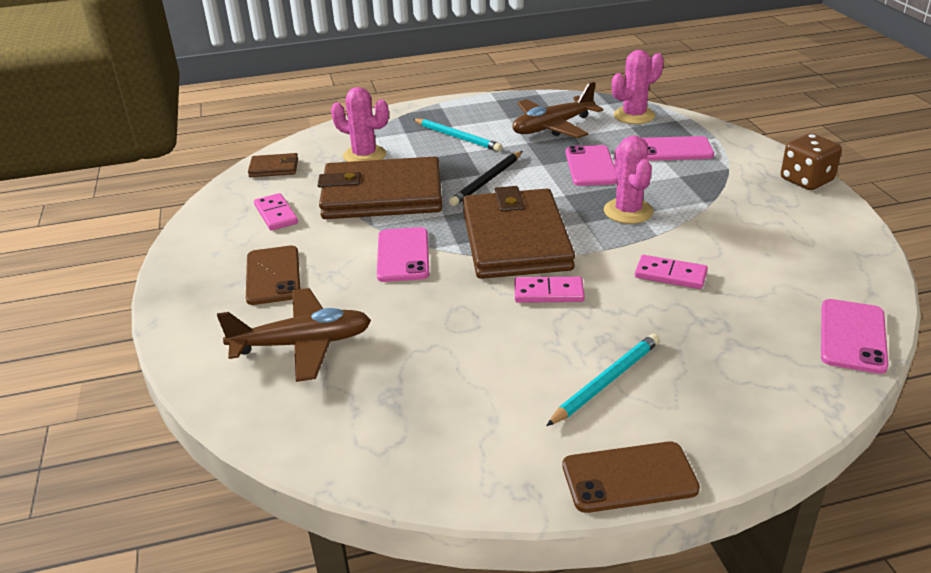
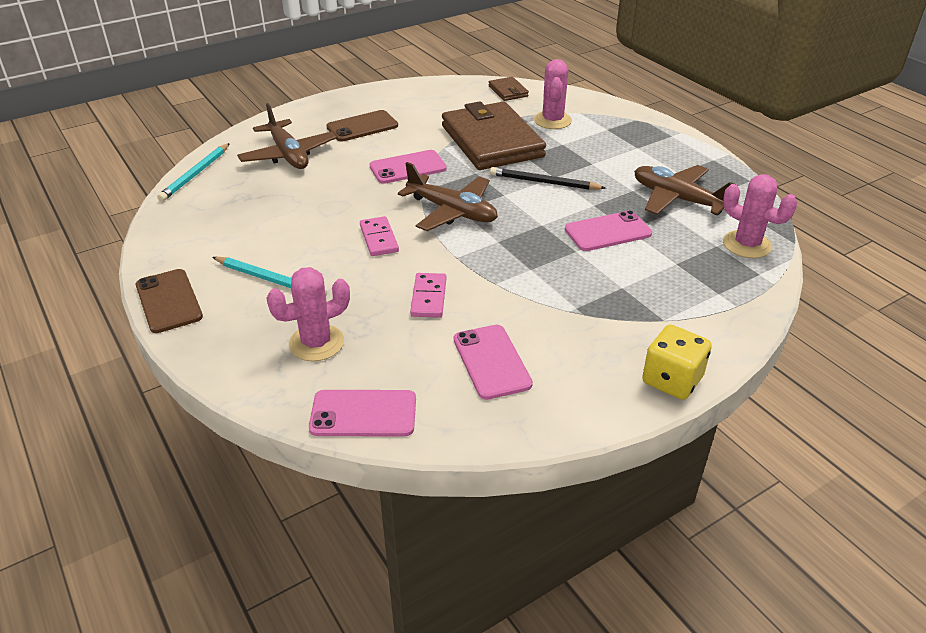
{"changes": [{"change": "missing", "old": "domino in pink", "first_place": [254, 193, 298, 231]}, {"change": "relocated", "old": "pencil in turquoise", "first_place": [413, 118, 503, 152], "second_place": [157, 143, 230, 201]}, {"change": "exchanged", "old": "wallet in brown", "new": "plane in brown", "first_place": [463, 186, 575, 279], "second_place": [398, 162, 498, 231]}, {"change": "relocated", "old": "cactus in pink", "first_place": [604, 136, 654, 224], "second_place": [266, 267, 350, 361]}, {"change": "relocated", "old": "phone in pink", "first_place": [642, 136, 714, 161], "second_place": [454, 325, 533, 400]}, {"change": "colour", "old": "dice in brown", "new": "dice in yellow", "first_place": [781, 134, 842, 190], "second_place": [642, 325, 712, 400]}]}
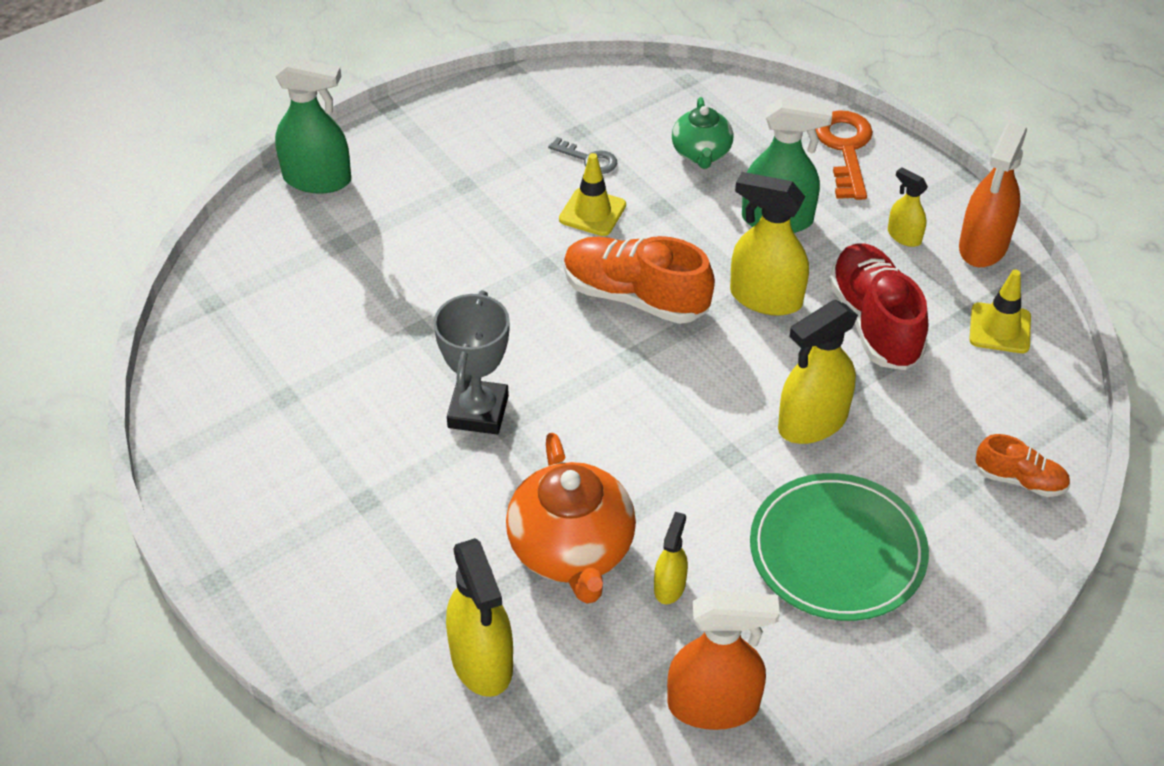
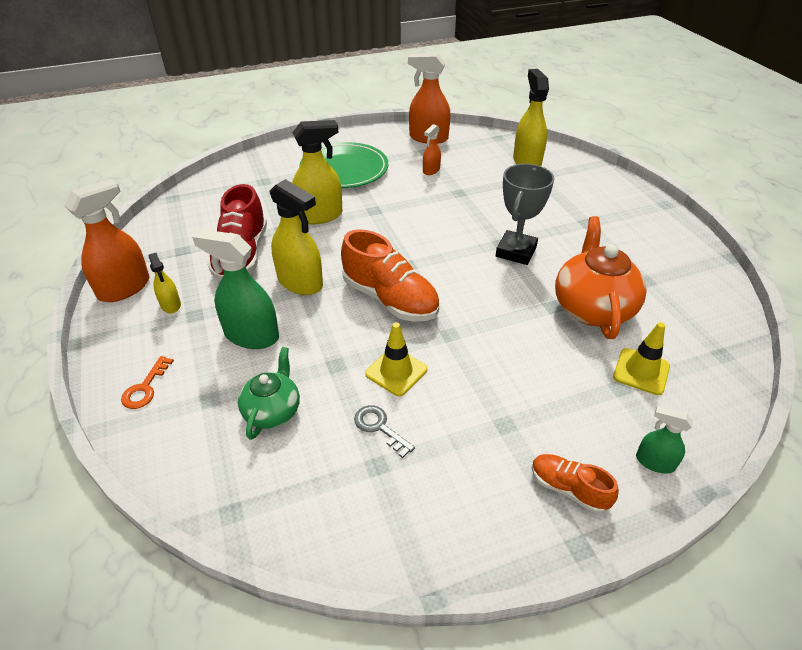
{"changes": [{"change": "size", "old": "spray bottle in green", "first_place": [275, 57, 351, 194], "second_place": [636, 406, 693, 474], "factor": 0.54}, {"change": "relocated", "old": "teapot in orange", "first_place": [506, 433, 636, 603], "second_place": [555, 216, 647, 339]}, {"change": "colour", "old": "spray bottle in yellow", "new": "spray bottle in orange", "first_place": [654, 512, 688, 604], "second_place": [423, 124, 441, 175]}, {"change": "size", "old": "key in orange", "first_place": [815, 110, 873, 200], "second_place": [121, 356, 174, 409], "factor": 0.57}, {"change": "relocated", "old": "traffic cone in yellow", "first_place": [969, 270, 1031, 353], "second_place": [613, 322, 670, 395]}, {"change": "relocated", "old": "shoe in orange", "first_place": [975, 434, 1070, 497], "second_place": [532, 454, 619, 513]}]}
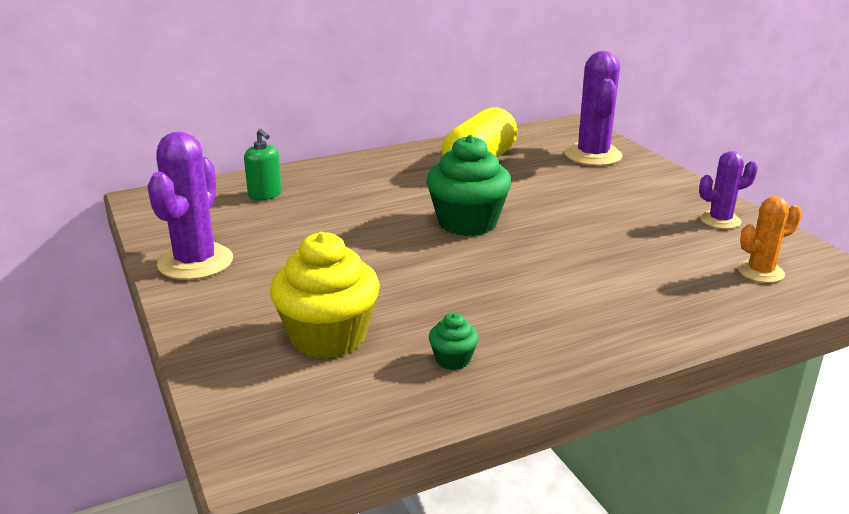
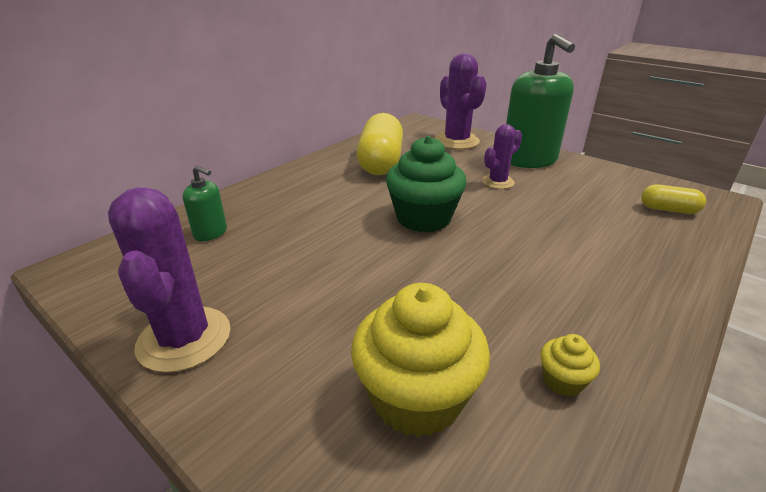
{"changes": [{"change": "colour", "old": "cupcake in green", "new": "cupcake in yellow", "first_place": [429, 313, 479, 370], "second_place": [540, 334, 600, 397]}, {"change": "relocated", "old": "cactus in purple", "first_place": [699, 151, 758, 229], "second_place": [482, 124, 522, 189]}, {"change": "exchanged", "old": "cactus in orange", "new": "capsule in yellow", "first_place": [738, 196, 802, 283], "second_place": [641, 185, 706, 214]}, {"change": "appeared", "new": "soap dispenser in green", "second_place": [506, 34, 575, 168]}]}
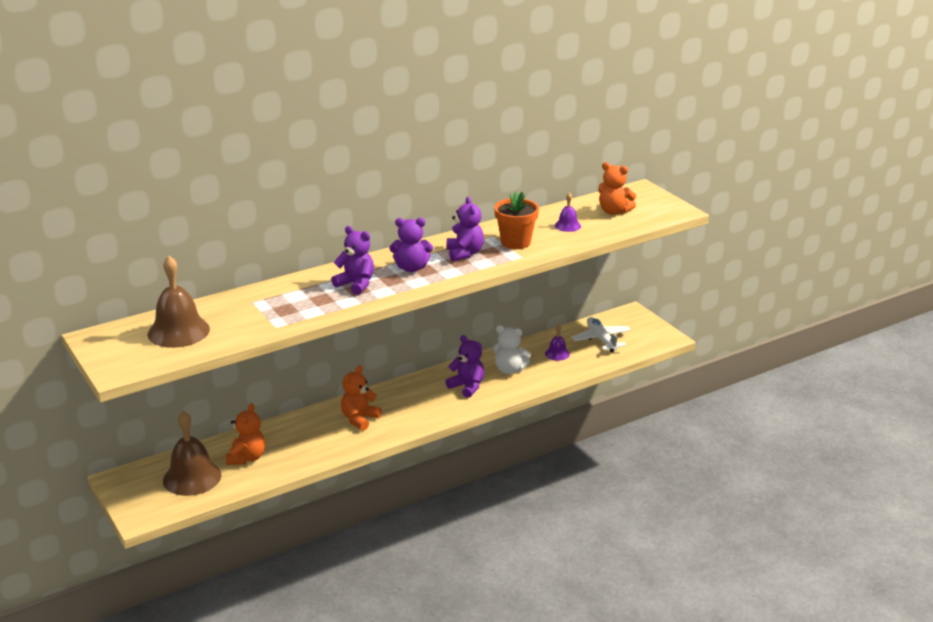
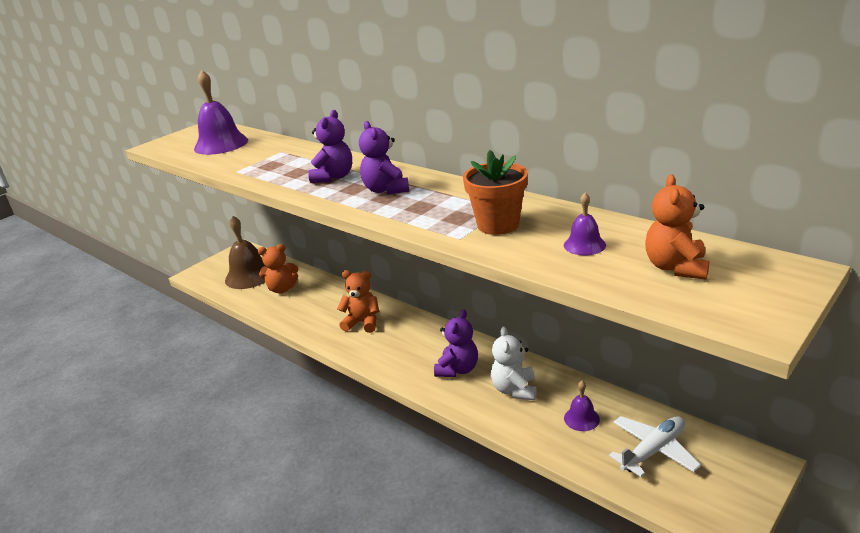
{"changes": [{"change": "colour", "old": "bell in brown", "new": "bell in purple", "first_place": [148, 256, 210, 348], "second_place": [194, 70, 248, 155]}, {"change": "missing", "old": "teddy bear in purple", "first_place": [446, 197, 484, 261]}]}
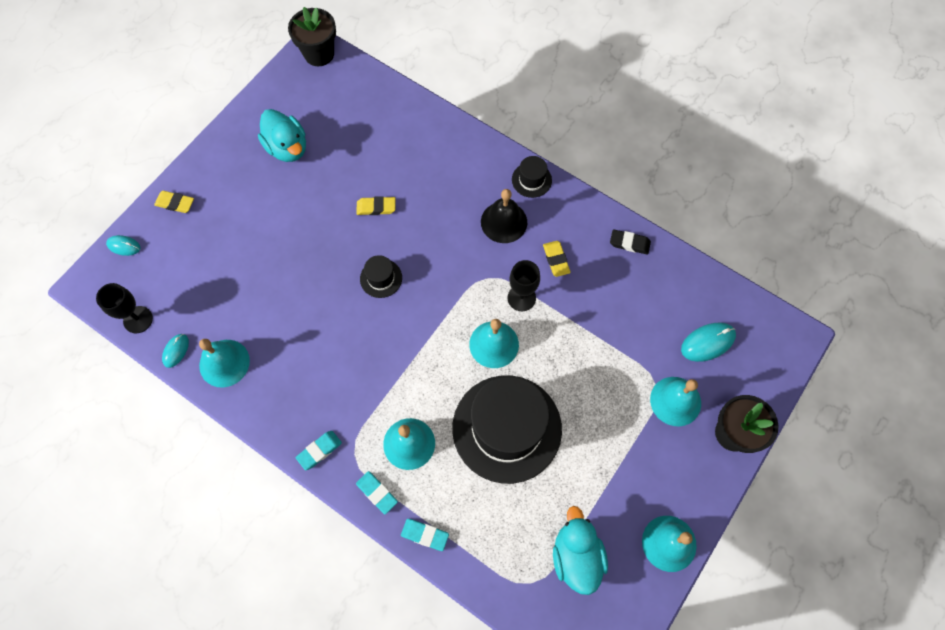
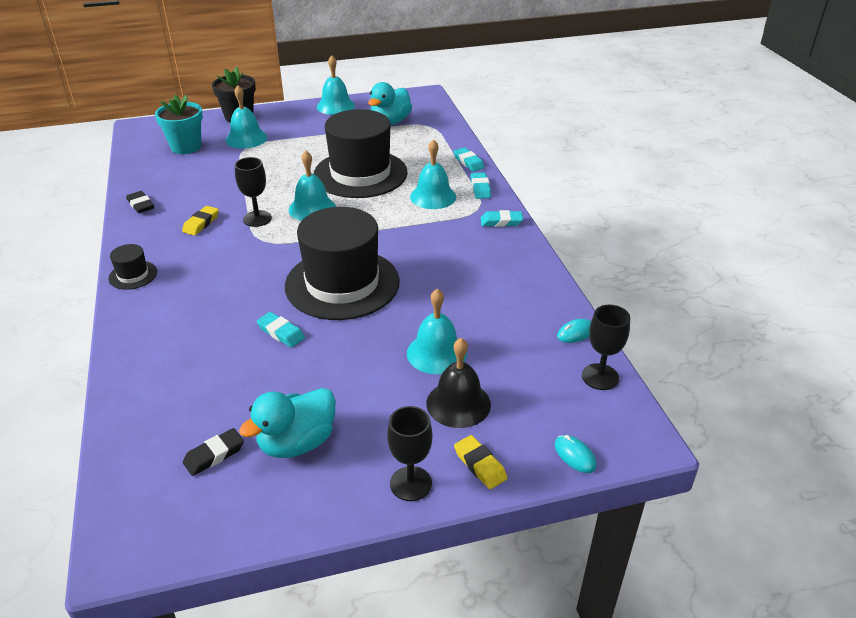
{"changes": [{"change": "relocated", "old": "bell in turquoise", "first_place": [199, 339, 250, 388], "second_place": [407, 289, 467, 374]}, {"change": "spun", "old": "duck in turquoise", "first_place": [258, 109, 306, 162], "second_place": [239, 388, 336, 458], "degrees": -135}, {"change": "missing", "old": "flower pot in black", "first_place": [288, 7, 336, 66]}, {"change": "colour", "old": "eraser in yellow", "new": "eraser in turquoise", "first_place": [356, 196, 395, 215], "second_place": [257, 312, 305, 348]}, {"change": "size", "old": "hat in black", "first_place": [360, 255, 402, 298], "second_place": [285, 207, 400, 320], "factor": 2.4}, {"change": "relocated", "old": "bell in black", "first_place": [481, 189, 527, 243], "second_place": [427, 338, 491, 428]}, {"change": "exchanged", "old": "mouse in turquoise", "new": "flower pot in turquoise", "first_place": [681, 323, 736, 362], "second_place": [155, 95, 203, 154]}, {"change": "appeared", "new": "eraser in black", "second_place": [183, 428, 244, 476]}, {"change": "appeared", "new": "goblet in black", "second_place": [387, 406, 432, 501]}]}
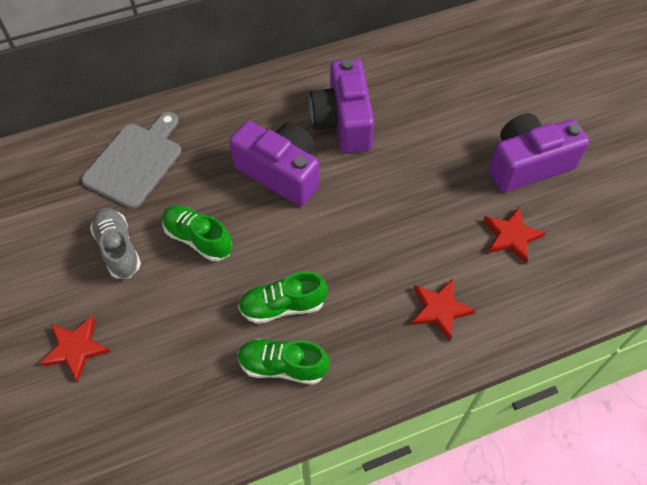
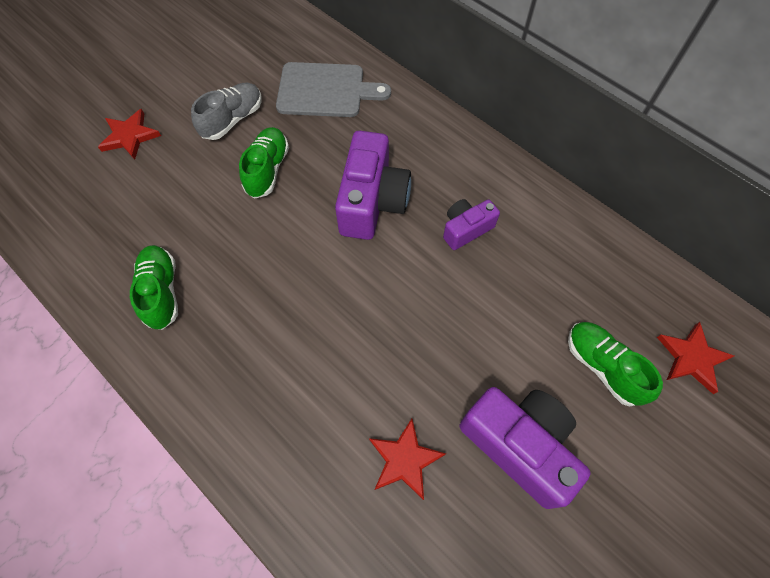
{"changes": [{"change": "relocated", "old": "shoe in green", "first_place": [238, 271, 327, 324], "second_place": [568, 322, 663, 406]}, {"change": "size", "old": "camera in purple", "first_place": [309, 59, 374, 153], "second_place": [443, 199, 500, 250], "factor": 0.56}, {"change": "relocated", "old": "star in red", "first_place": [411, 279, 476, 341], "second_place": [657, 322, 734, 394]}]}
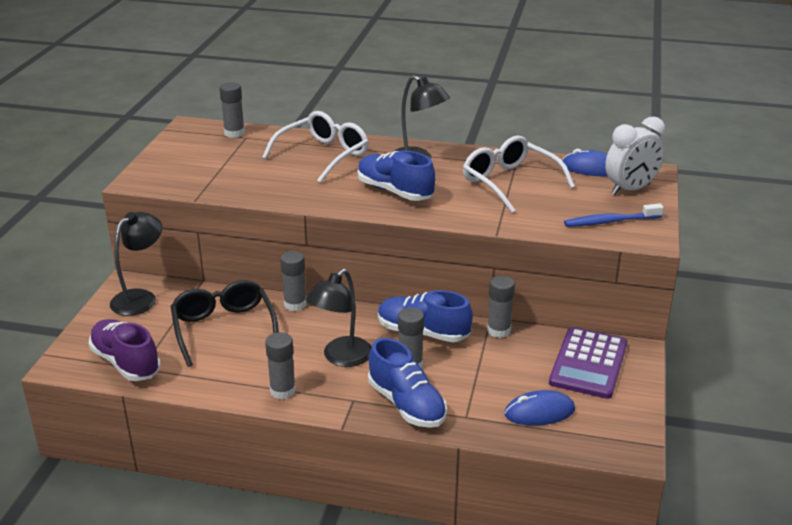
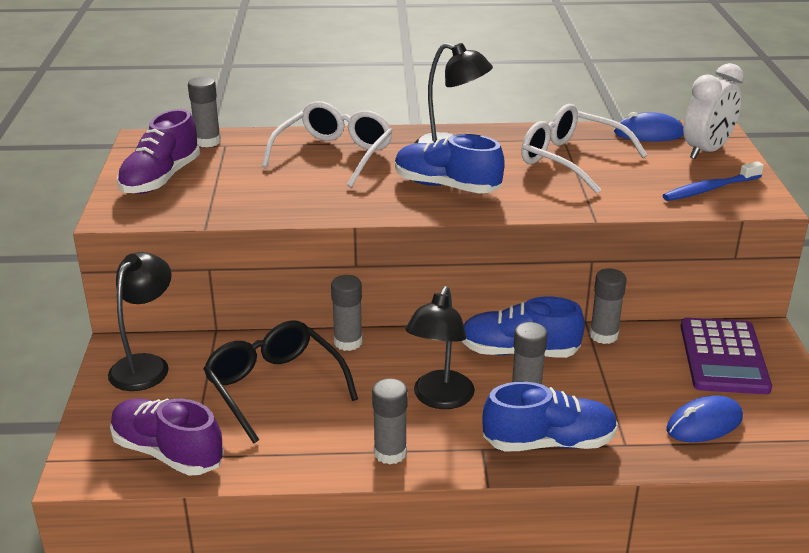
{"changes": [{"change": "spun", "old": "shoe in blue", "first_place": [368, 338, 447, 428], "second_place": [482, 382, 618, 452], "degrees": -45}, {"change": "appeared", "new": "shoe in purple", "second_place": [117, 109, 200, 194]}]}
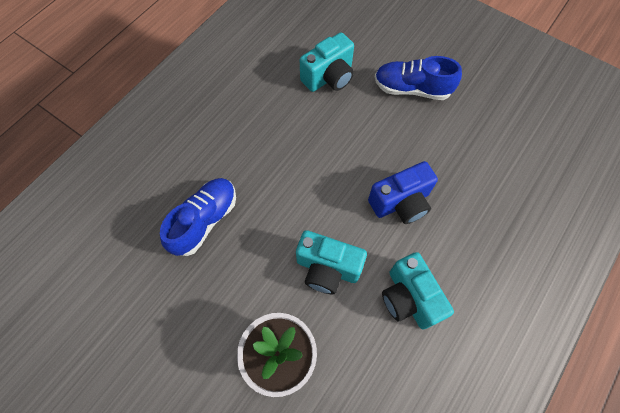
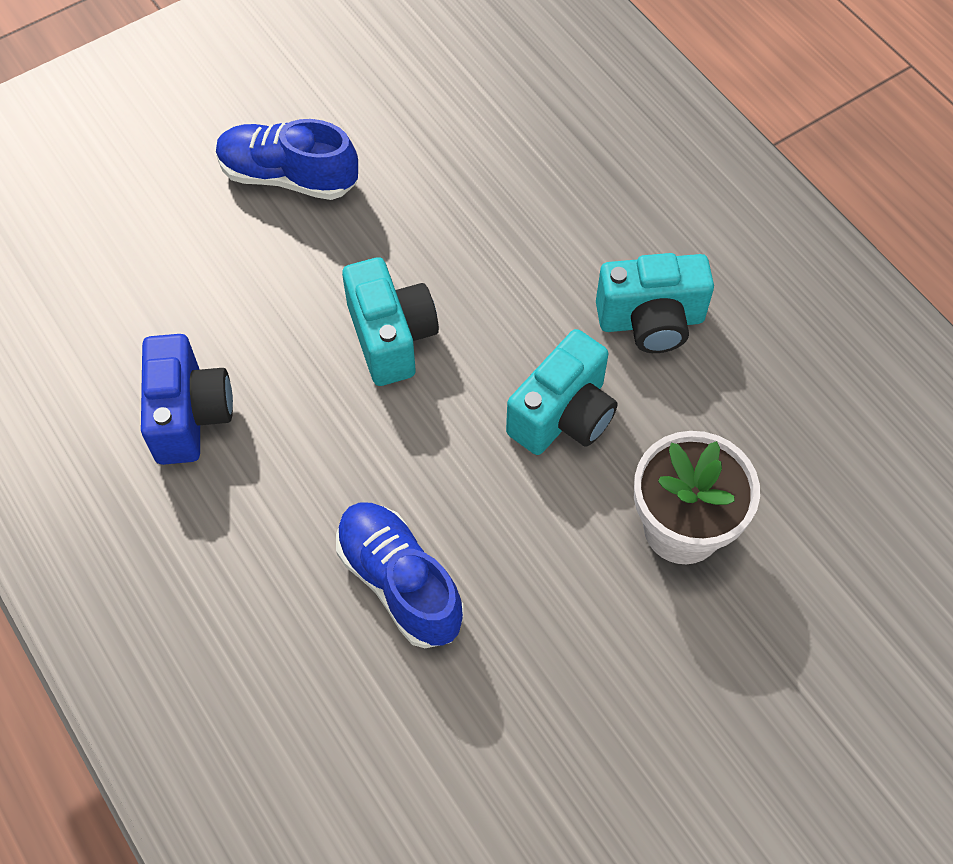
{"changes": [{"change": "relocated", "old": "camera in turquoise", "first_place": [300, 32, 354, 92], "second_place": [342, 257, 439, 386]}, {"change": "relocated", "old": "camera in blue", "first_place": [368, 161, 438, 224], "second_place": [141, 334, 233, 465]}, {"change": "spun", "old": "shoe in blue", "first_place": [375, 56, 462, 100], "second_place": [216, 119, 358, 200], "degrees": 75}]}
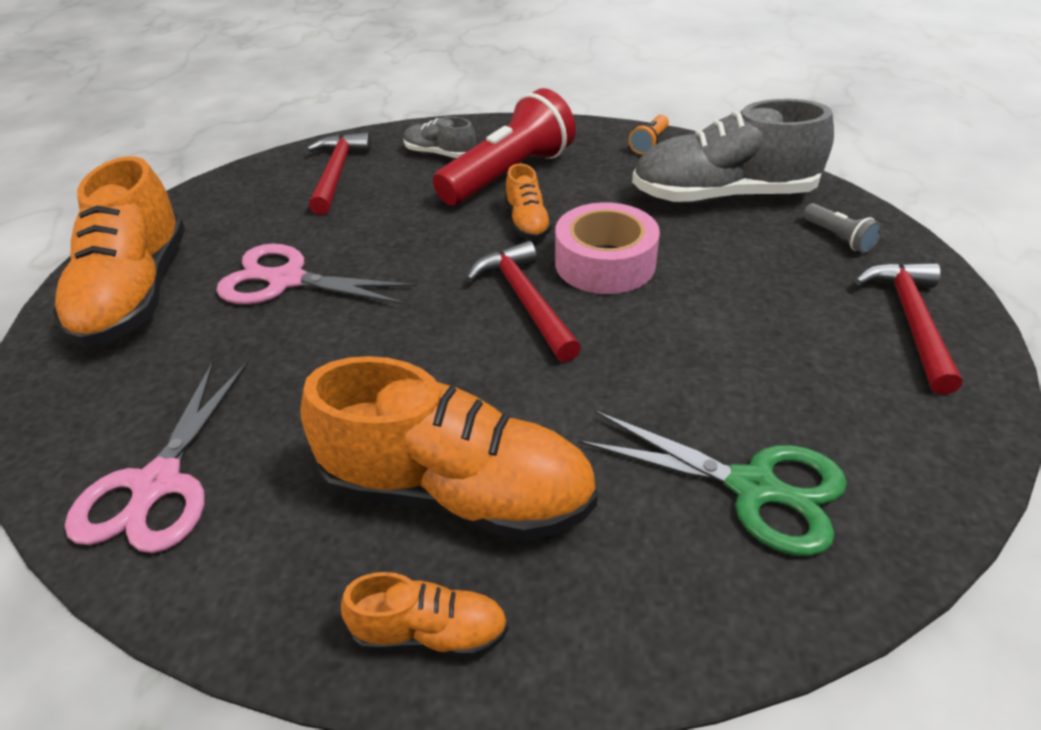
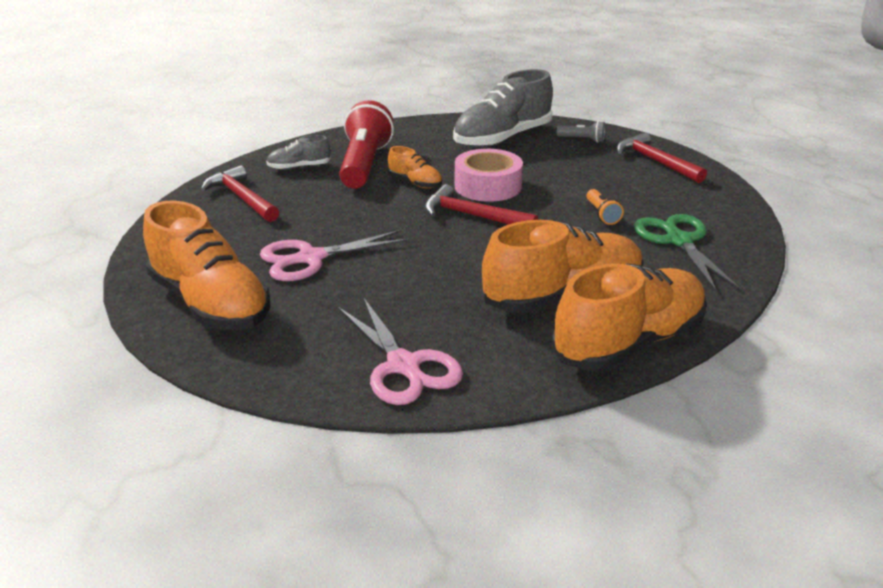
{"changes": [{"change": "size", "old": "shoe in orange", "first_place": [341, 572, 508, 658], "second_place": [552, 264, 707, 371], "factor": 2.1}, {"change": "spun", "old": "scissors in green", "first_place": [578, 411, 847, 556], "second_place": [634, 214, 742, 292], "degrees": -90}, {"change": "relocated", "old": "flashlight in orange", "first_place": [629, 115, 669, 154], "second_place": [586, 189, 624, 225]}]}
